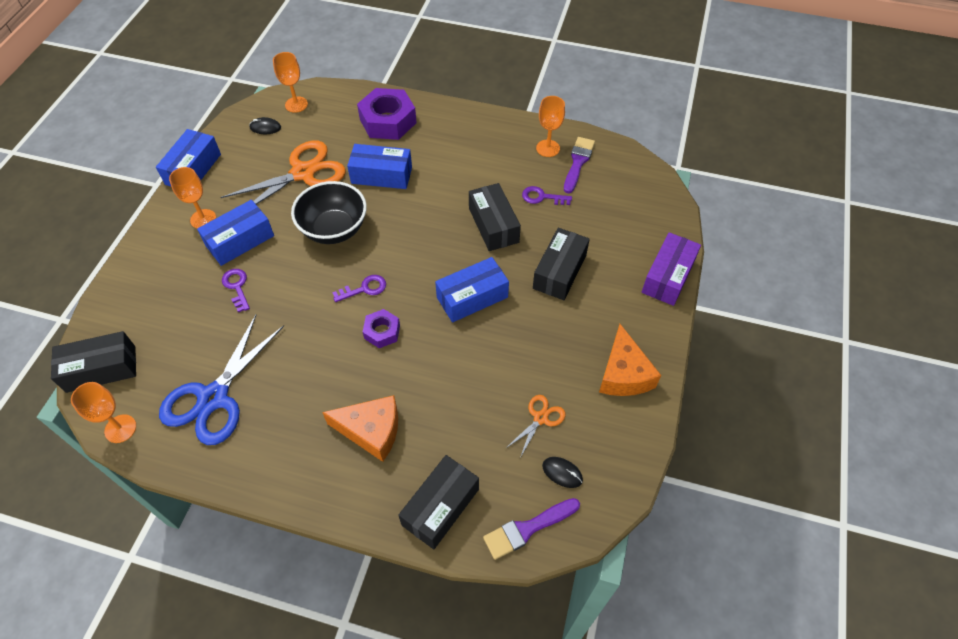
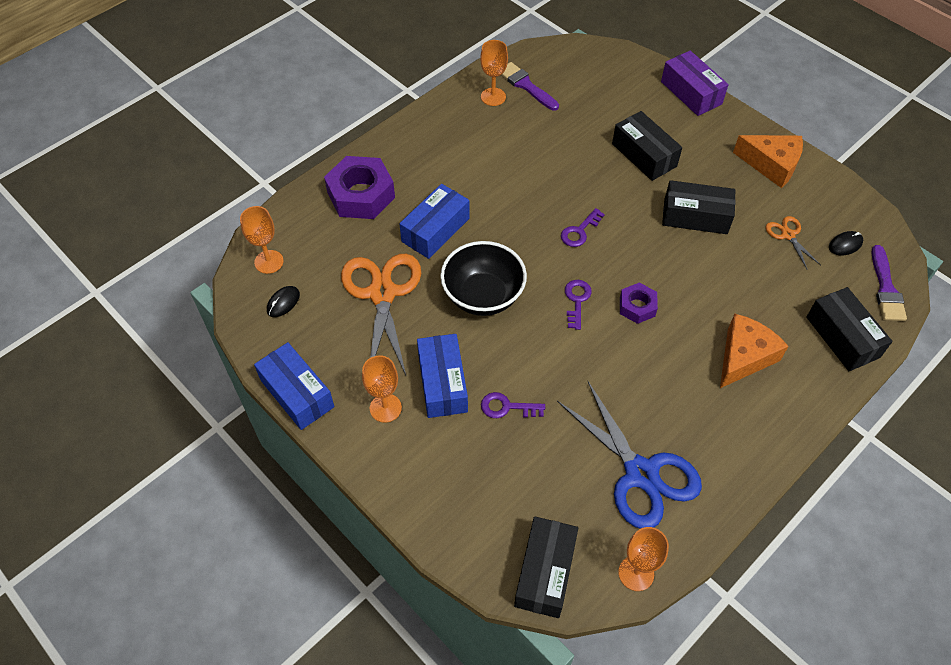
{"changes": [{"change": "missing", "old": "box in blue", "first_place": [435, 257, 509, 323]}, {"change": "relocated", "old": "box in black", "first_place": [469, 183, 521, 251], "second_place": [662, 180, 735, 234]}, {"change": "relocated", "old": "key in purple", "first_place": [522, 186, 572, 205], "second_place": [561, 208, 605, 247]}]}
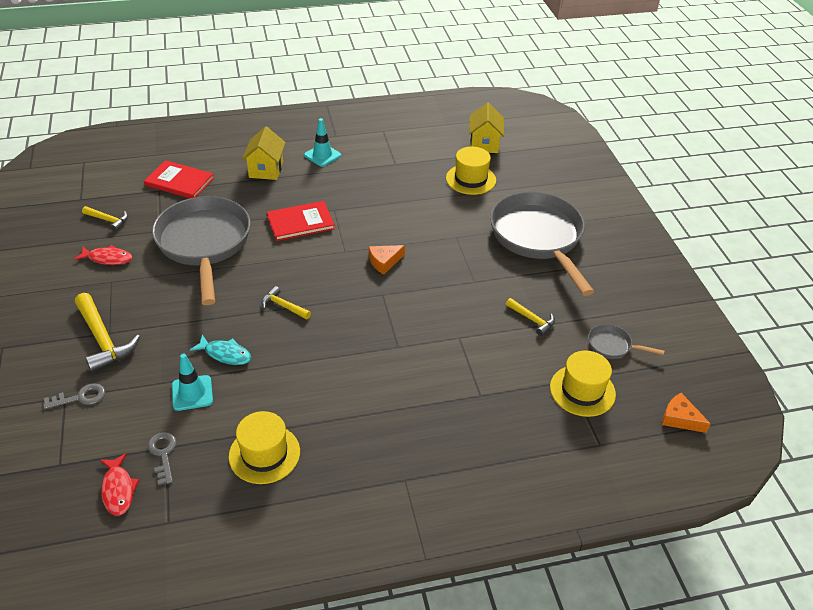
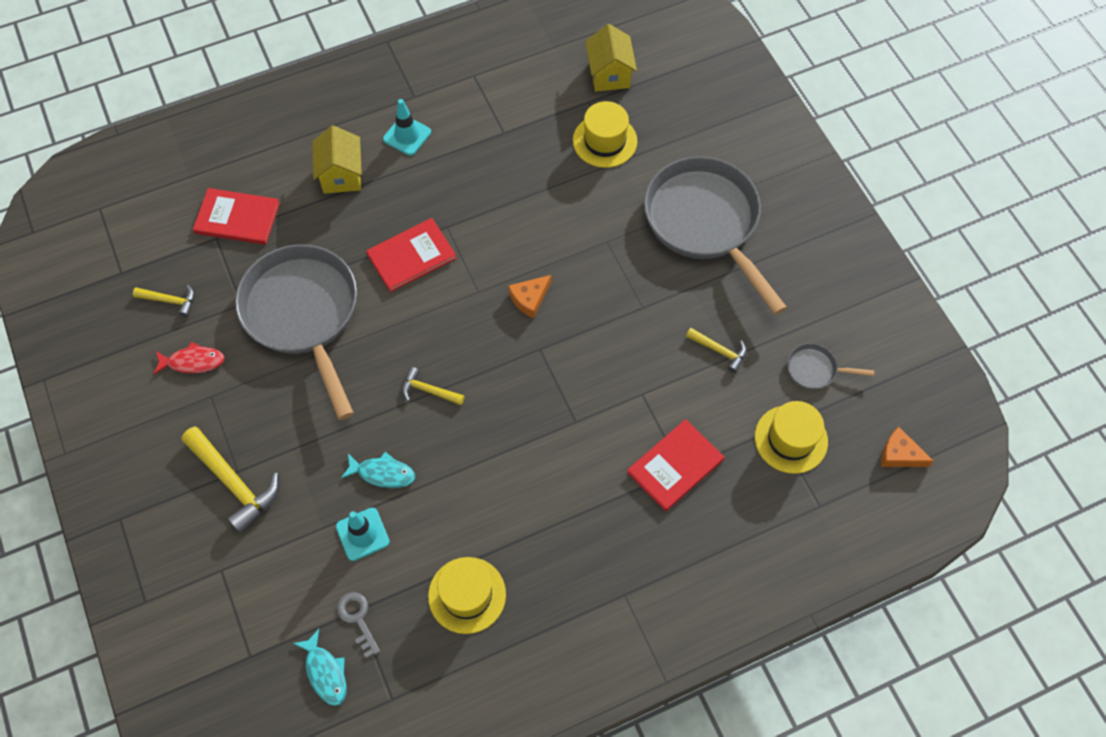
{"changes": [{"change": "missing", "old": "key in grey", "first_place": [43, 383, 105, 409]}, {"change": "colour", "old": "fish in red", "new": "fish in turquoise", "first_place": [100, 453, 139, 516], "second_place": [293, 629, 347, 706]}, {"change": "appeared", "new": "book in red", "second_place": [627, 419, 724, 512]}]}
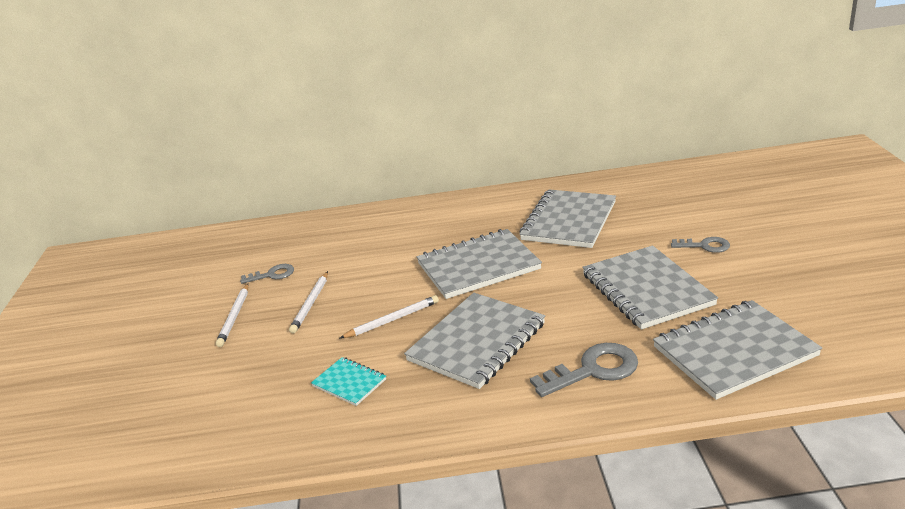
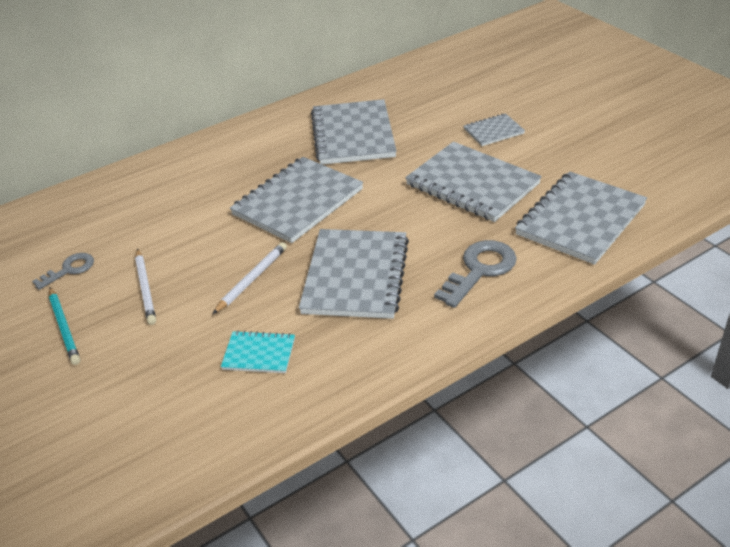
{"changes": [{"change": "colour", "old": "pencil in white", "new": "pencil in turquoise", "first_place": [216, 284, 248, 347], "second_place": [49, 287, 80, 365]}, {"change": "exchanged", "old": "key in grey", "new": "notebook in grey", "first_place": [671, 237, 730, 253], "second_place": [464, 113, 525, 146]}]}
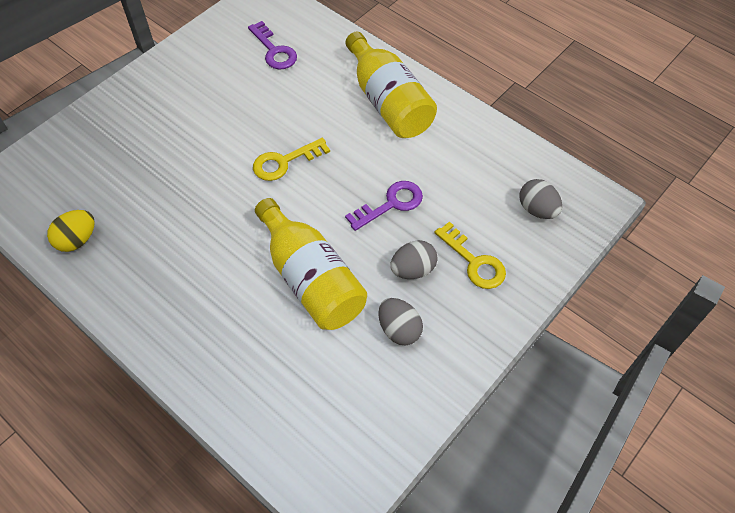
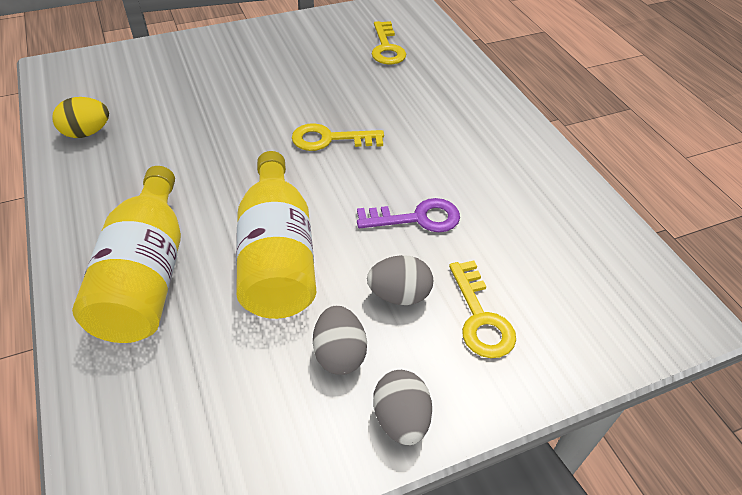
{"changes": [{"change": "colour", "old": "key in purple", "new": "key in yellow", "first_place": [248, 21, 297, 69], "second_place": [372, 21, 406, 64]}, {"change": "relocated", "old": "bottle in yellow", "first_place": [345, 32, 437, 138], "second_place": [72, 166, 181, 343]}, {"change": "relocated", "old": "egg in grey", "first_place": [519, 179, 562, 219], "second_place": [373, 370, 432, 445]}]}
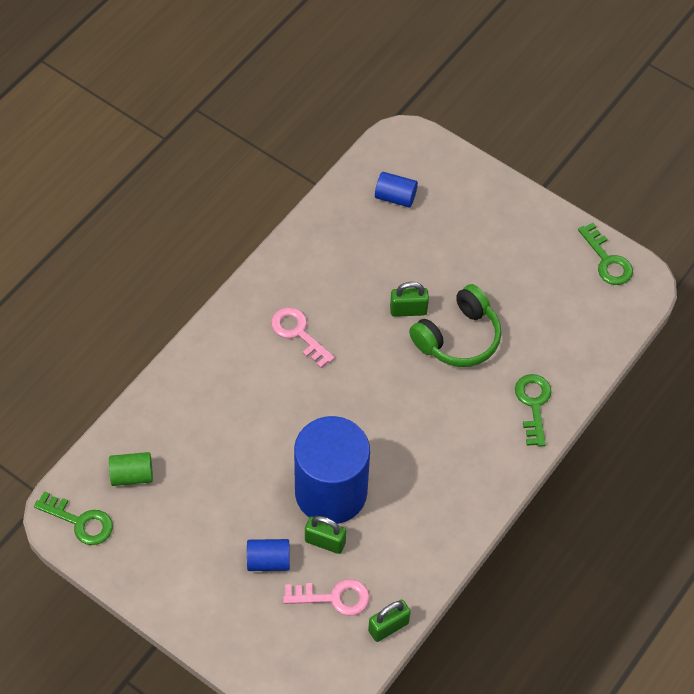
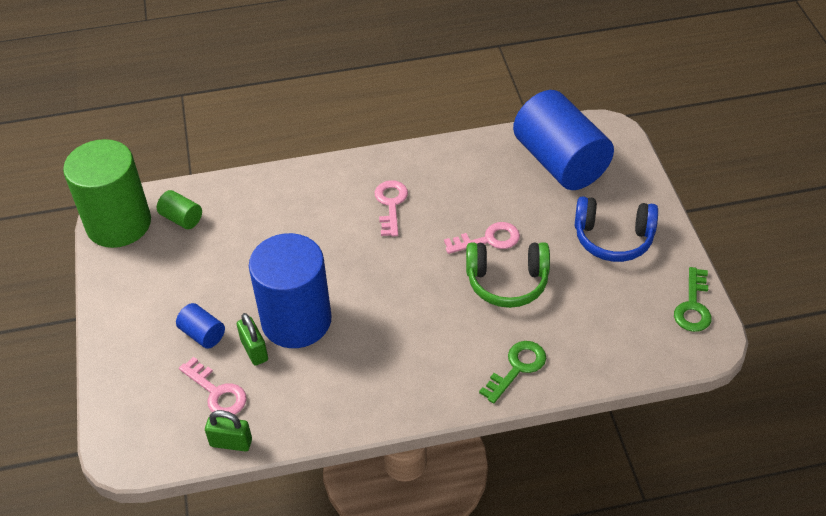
{"changes": [{"change": "exchanged", "old": "key in green", "new": "cylinder in green", "first_place": [34, 491, 113, 545], "second_place": [63, 139, 151, 248]}, {"change": "size", "old": "cylinder in blue", "first_place": [375, 172, 418, 207], "second_place": [513, 90, 614, 190], "factor": 2.38}, {"change": "exchanged", "old": "padlock in green", "new": "key in pink", "first_place": [390, 282, 429, 317], "second_place": [444, 222, 520, 254]}, {"change": "appeared", "new": "headphones in blue", "second_place": [575, 196, 658, 262]}]}
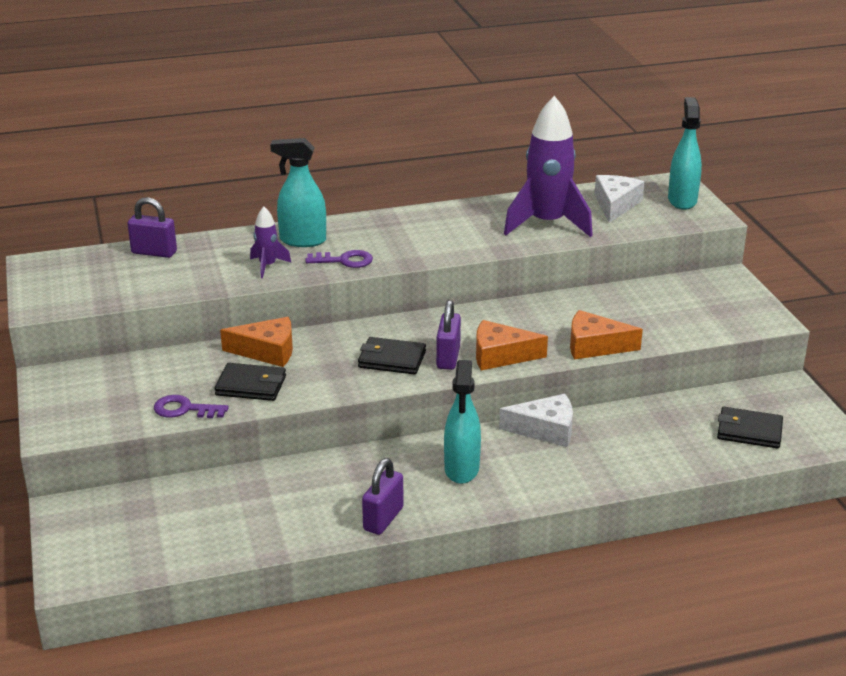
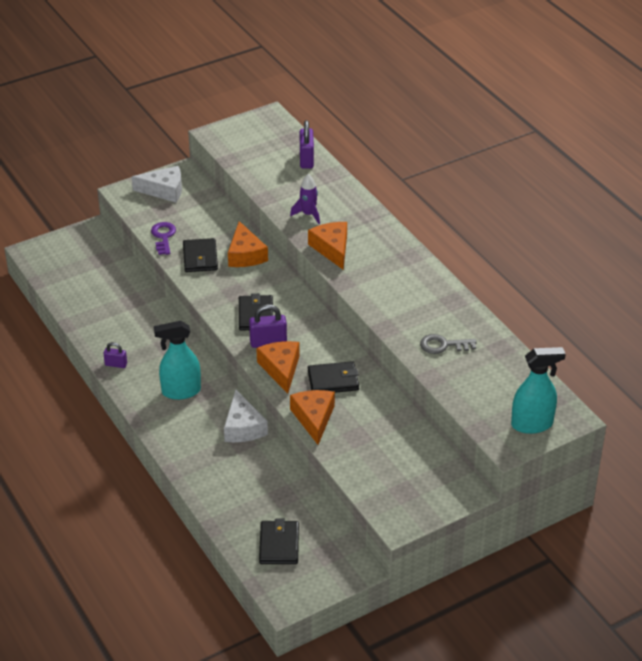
{"changes": [{"change": "missing", "old": "spray bottle in turquoise", "first_place": [270, 138, 326, 247]}, {"change": "exchanged", "old": "key in purple", "new": "cheese in orange", "first_place": [305, 250, 373, 268], "second_place": [308, 222, 347, 269]}, {"change": "size", "old": "padlock in purple", "first_place": [362, 458, 404, 535], "second_place": [103, 342, 127, 368], "factor": 0.61}, {"change": "exchanged", "old": "rocket in purple", "new": "key in grey", "first_place": [504, 96, 593, 237], "second_place": [420, 334, 477, 354]}, {"change": "relocated", "old": "cheese in white", "first_place": [594, 175, 644, 223], "second_place": [132, 166, 182, 202]}, {"change": "appeared", "new": "wallet in black", "second_place": [308, 361, 359, 393]}]}
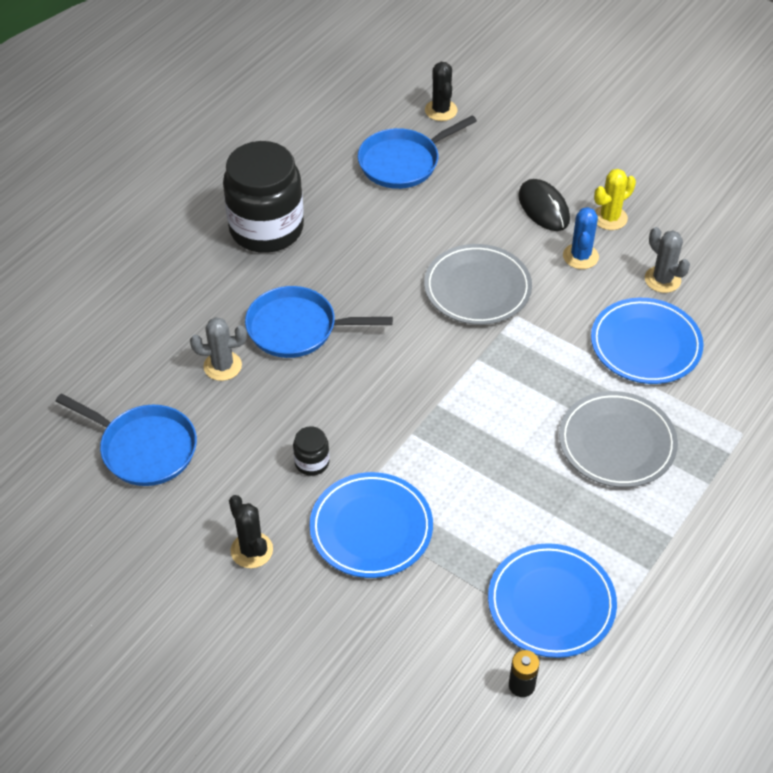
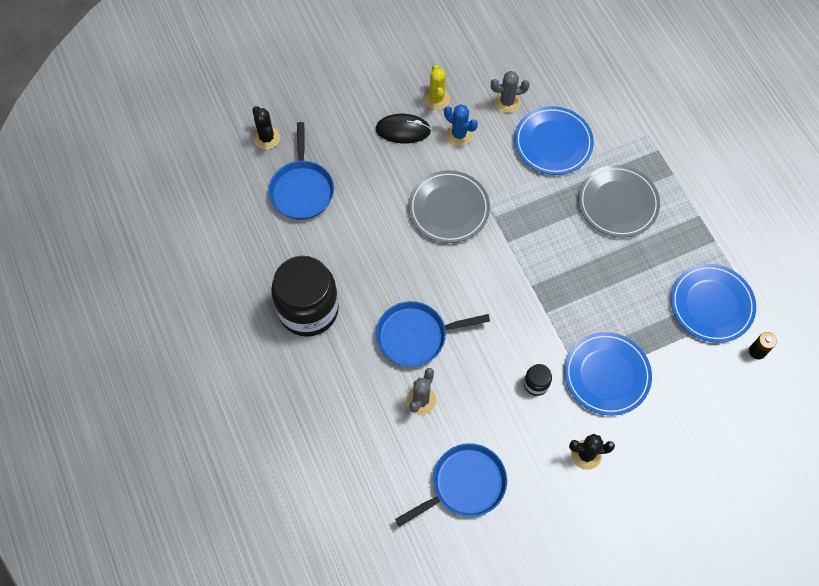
{"changes": [{"change": "spun", "old": "pan in blue", "first_place": [245, 286, 393, 358], "second_place": [376, 301, 490, 367], "degrees": 45}, {"change": "spun", "old": "cactus in black", "first_place": [425, 62, 458, 121], "second_place": [252, 106, 280, 150], "degrees": 45}]}
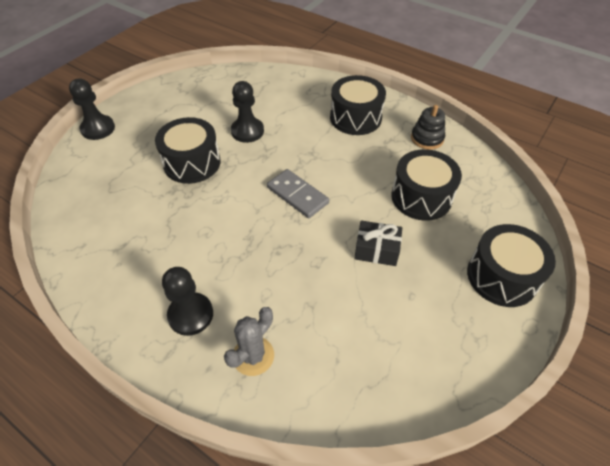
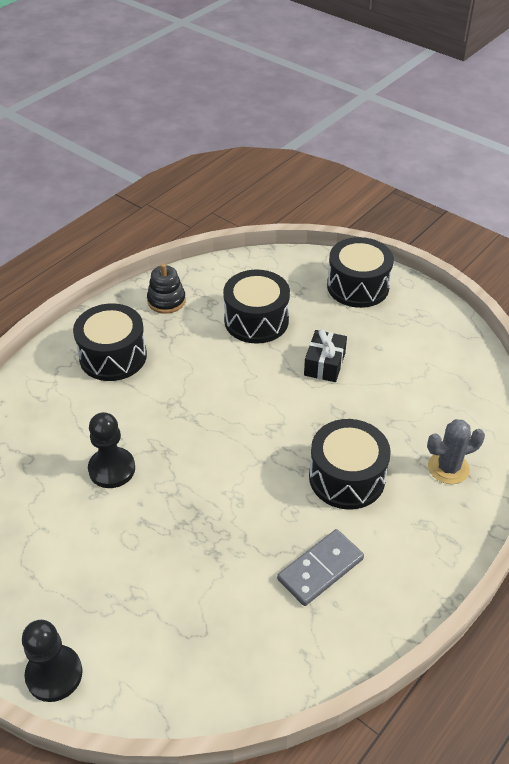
{"changes": [{"change": "relocated", "old": "drum in black", "first_place": [155, 117, 220, 184], "second_place": [309, 419, 391, 510]}, {"change": "missing", "old": "pawn in black", "first_place": [162, 267, 213, 336]}, {"change": "spun", "old": "cactus in grey", "first_place": [224, 307, 274, 376], "second_place": [427, 419, 485, 484], "degrees": -60}, {"change": "relocated", "old": "domino in grey", "first_place": [267, 169, 329, 218], "second_place": [277, 529, 364, 606]}]}
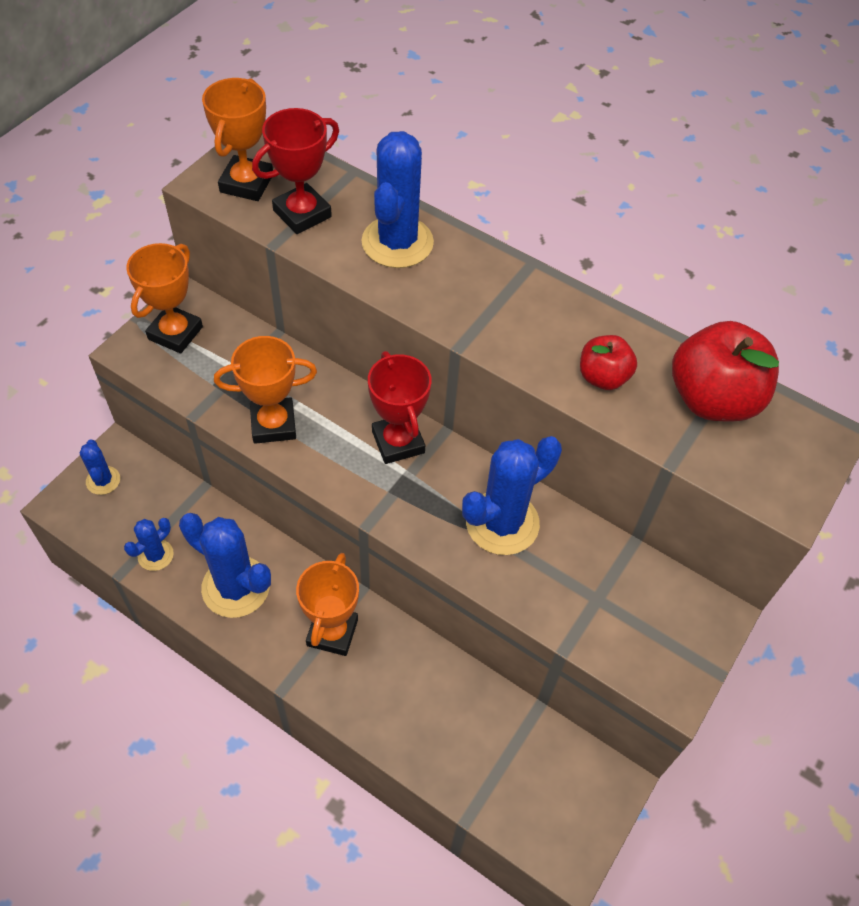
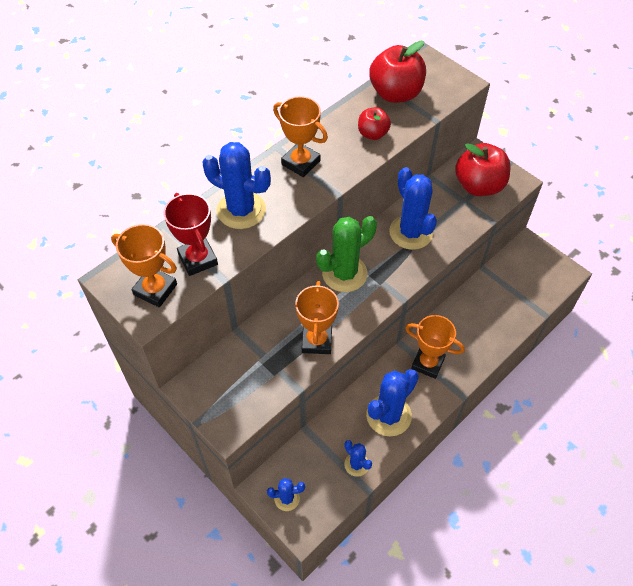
{"changes": [{"change": "relocated", "old": "trophy in orange", "first_place": [126, 243, 203, 354], "second_place": [273, 96, 328, 177]}, {"change": "exchanged", "old": "trophy in red", "new": "cactus in green", "first_place": [368, 351, 431, 464], "second_place": [317, 216, 377, 292]}, {"change": "appeared", "new": "apple in red", "second_place": [455, 143, 511, 196]}]}
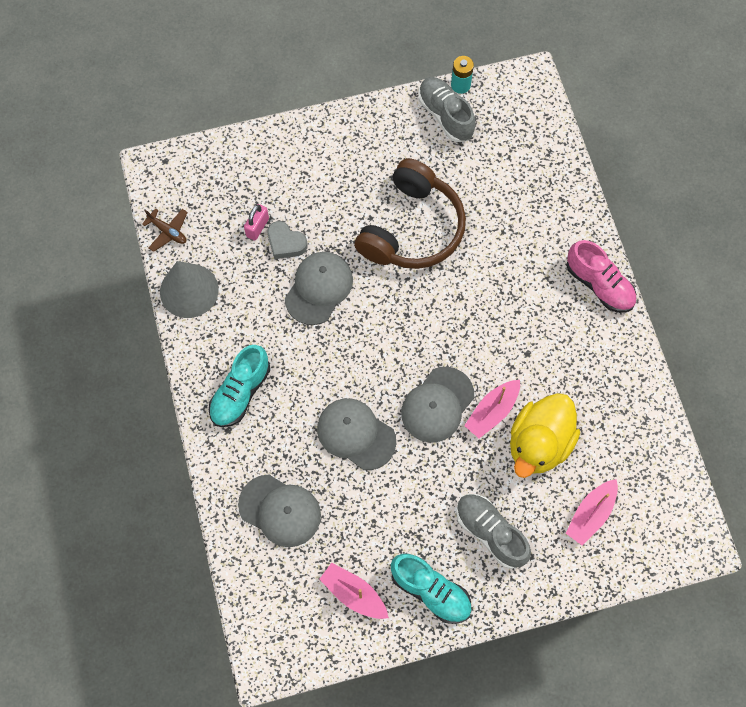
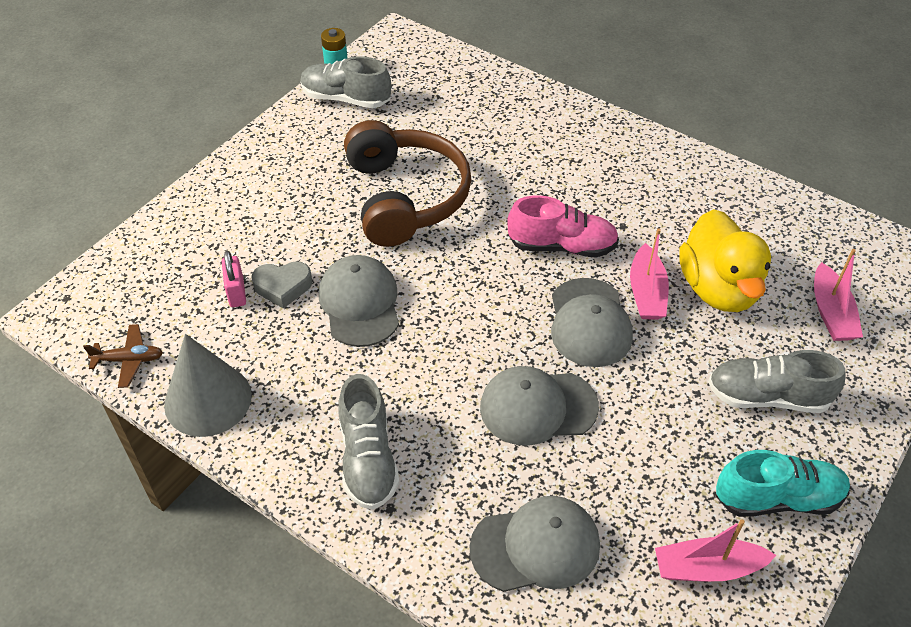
{"changes": [{"change": "colour", "old": "shoe in turquoise", "new": "shoe in grey", "first_place": [209, 345, 270, 427], "second_place": [338, 374, 399, 510]}, {"change": "relocated", "old": "shoe in pink", "first_place": [566, 240, 636, 313], "second_place": [507, 195, 619, 257]}]}
